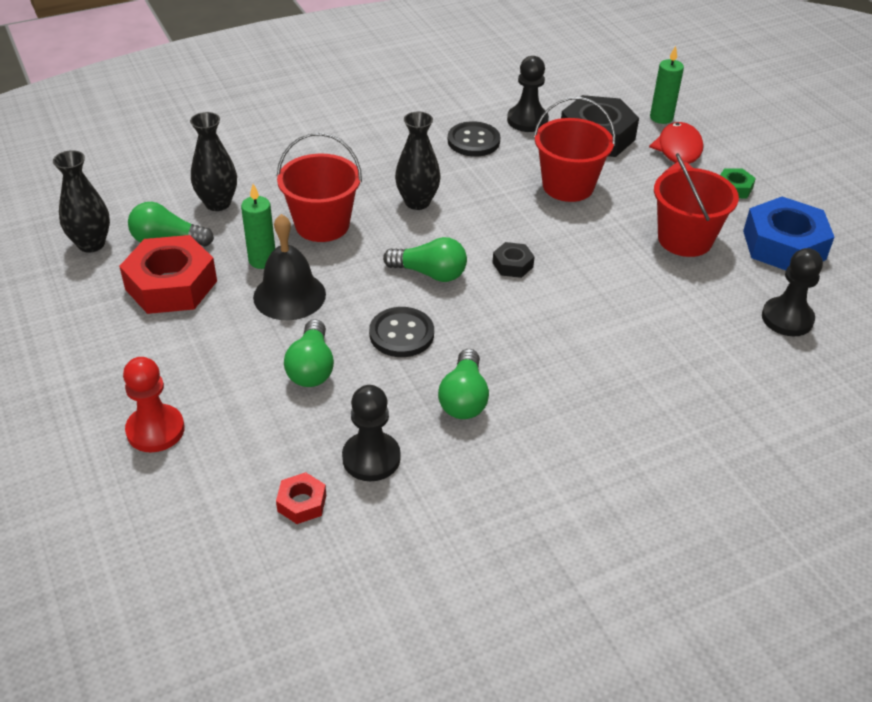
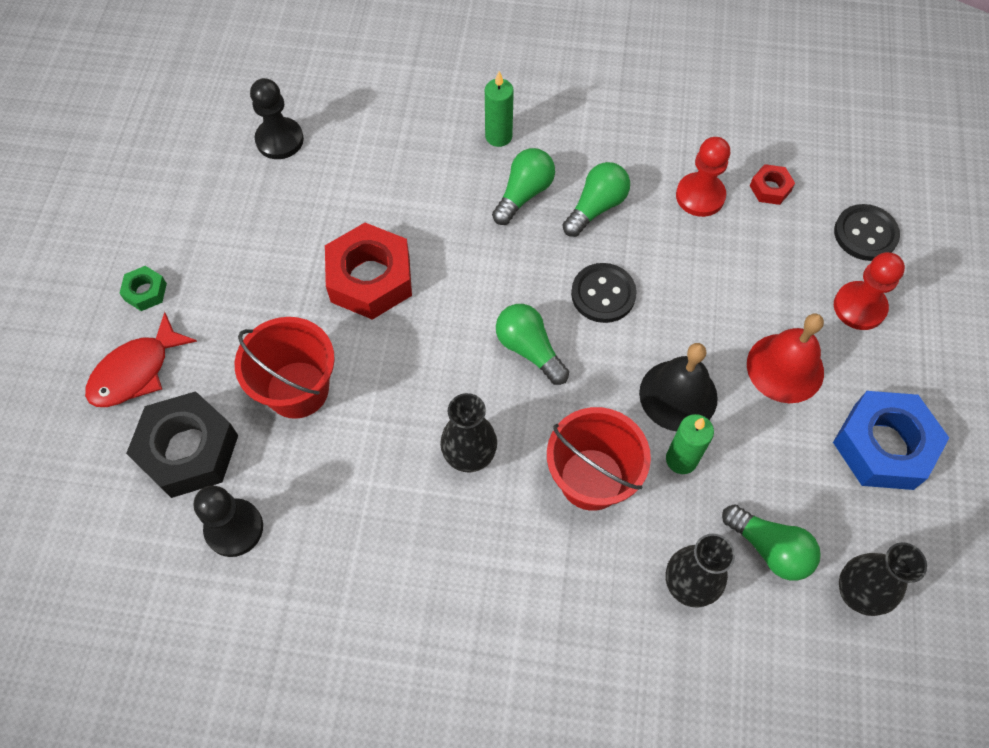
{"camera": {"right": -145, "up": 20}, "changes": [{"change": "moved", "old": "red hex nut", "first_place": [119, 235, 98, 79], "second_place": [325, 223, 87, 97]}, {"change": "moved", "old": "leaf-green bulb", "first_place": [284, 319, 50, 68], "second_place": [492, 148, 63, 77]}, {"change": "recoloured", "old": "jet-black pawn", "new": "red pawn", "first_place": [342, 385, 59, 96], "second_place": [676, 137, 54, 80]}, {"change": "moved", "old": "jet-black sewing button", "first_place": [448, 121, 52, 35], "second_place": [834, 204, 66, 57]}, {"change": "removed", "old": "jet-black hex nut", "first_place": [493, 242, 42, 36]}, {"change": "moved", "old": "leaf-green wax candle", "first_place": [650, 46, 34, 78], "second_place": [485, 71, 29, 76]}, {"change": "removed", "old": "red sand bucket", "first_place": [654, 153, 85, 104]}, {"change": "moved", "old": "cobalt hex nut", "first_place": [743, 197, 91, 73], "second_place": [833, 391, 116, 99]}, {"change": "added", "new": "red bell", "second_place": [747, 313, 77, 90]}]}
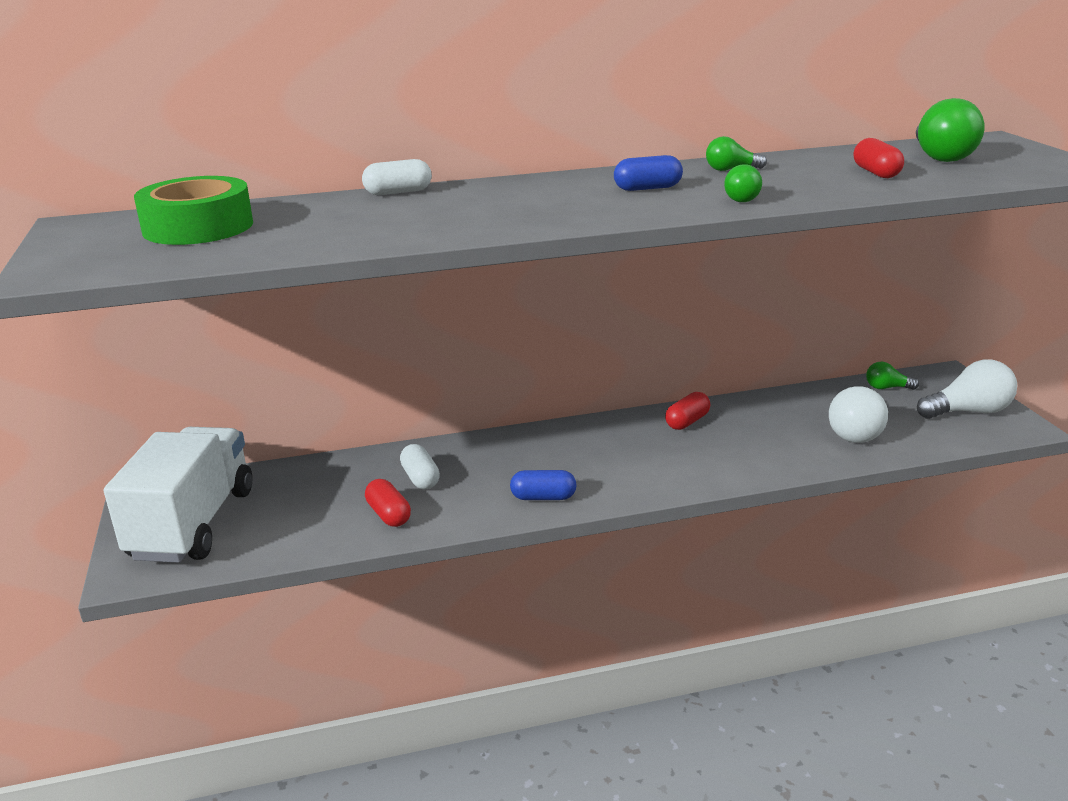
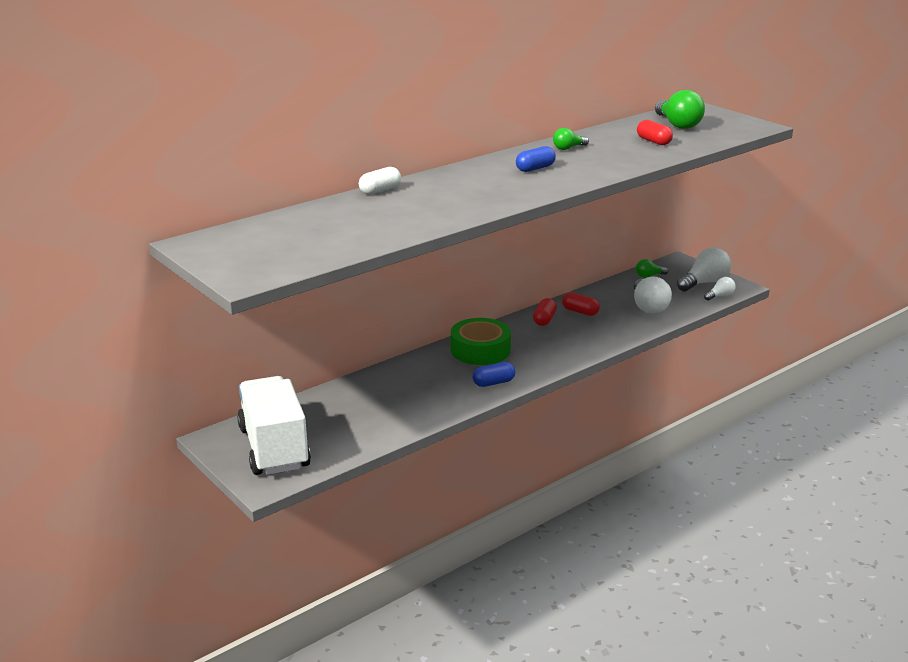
{"camera": {"right": -25, "up": 0}, "changes": [{"change": "moved", "old": "leaf-green tape", "first_place": [134, 176, 119, 69], "second_place": [451, 318, 60, 47]}, {"change": "moved", "old": "red pill shape", "first_place": [365, 479, 46, 48], "second_place": [562, 292, 38, 24]}, {"change": "removed", "old": "pure white pill shape", "first_place": [400, 444, 40, 45]}, {"change": "removed", "old": "leaf-green bulb", "first_place": [724, 164, 38, 38]}, {"change": "added", "new": "pure white bulb", "second_place": [704, 277, 32, 24]}]}
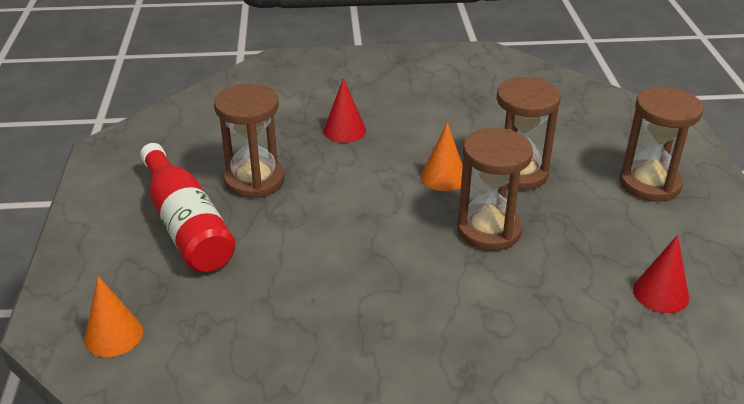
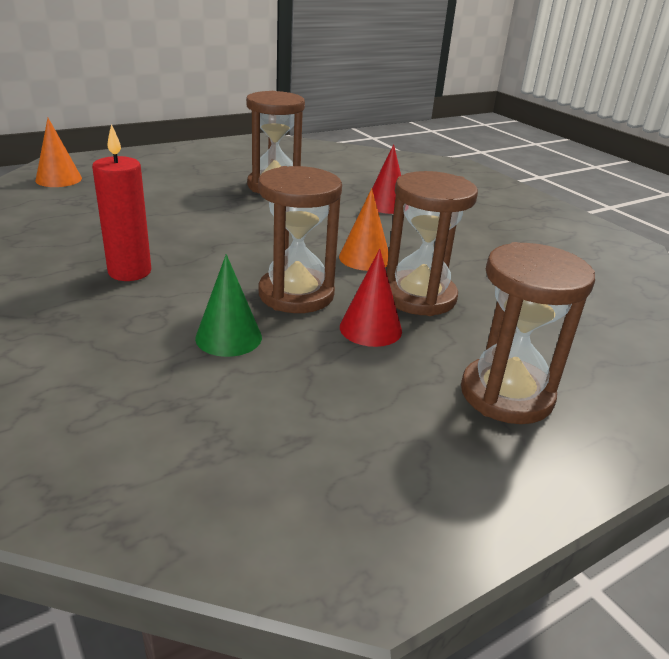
{"camera": {"right": 60, "up": -5}, "changes": [{"change": "removed", "old": "red bottle", "first_place": [140, 143, 96, 130]}, {"change": "moved", "old": "red solid cone", "first_place": [633, 235, 56, 78], "second_place": [340, 249, 62, 98]}, {"change": "added", "new": "red wax candle", "second_place": [92, 124, 59, 157]}, {"change": "added", "new": "leaf-green solid cone", "second_place": [195, 254, 67, 103]}]}
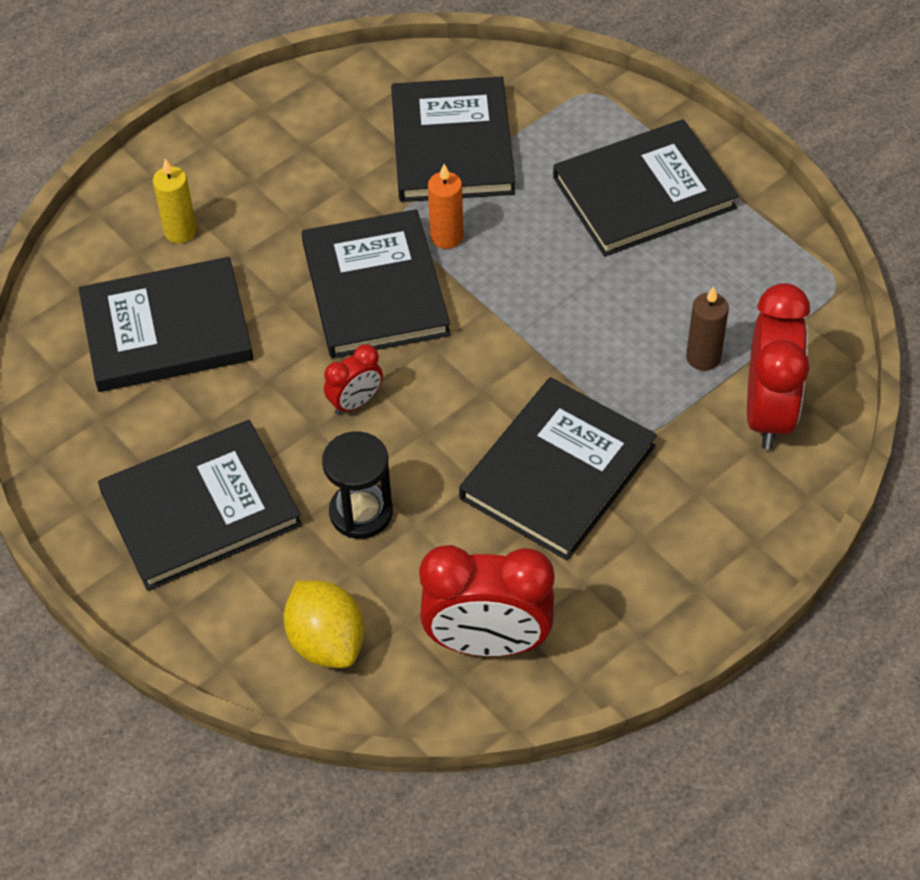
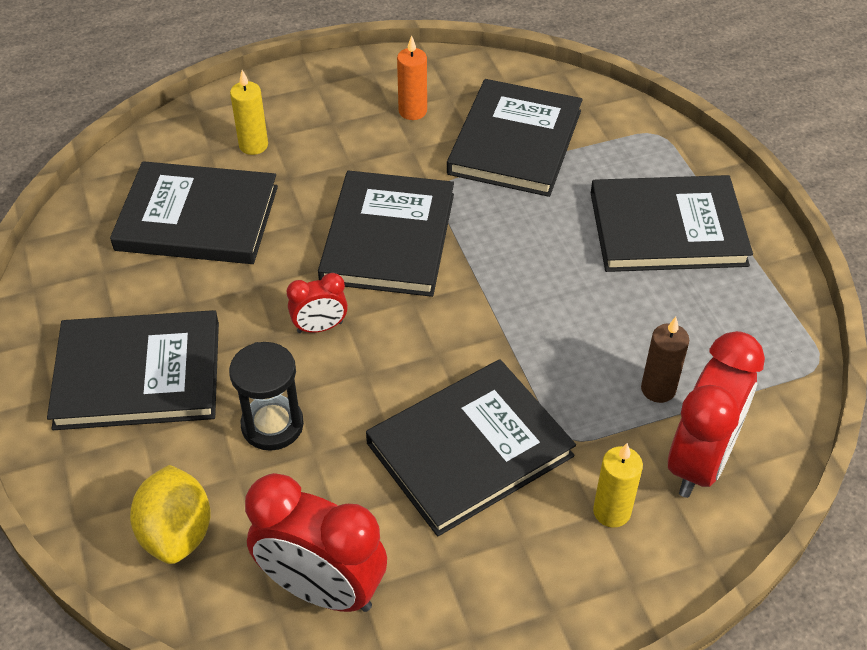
{"camera": {"right": 20, "up": -5}, "changes": [{"change": "moved", "old": "orange wax candle", "first_place": [428, 164, 35, 85], "second_place": [397, 35, 30, 85]}, {"change": "added", "new": "golden wax candle", "second_place": [593, 443, 50, 85]}]}
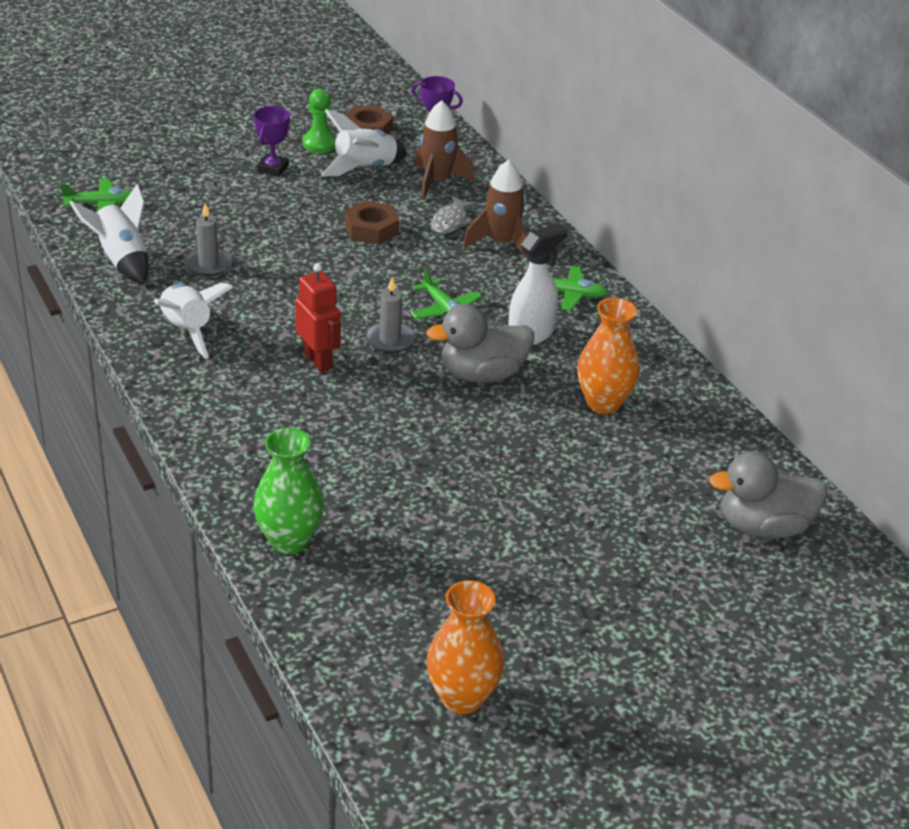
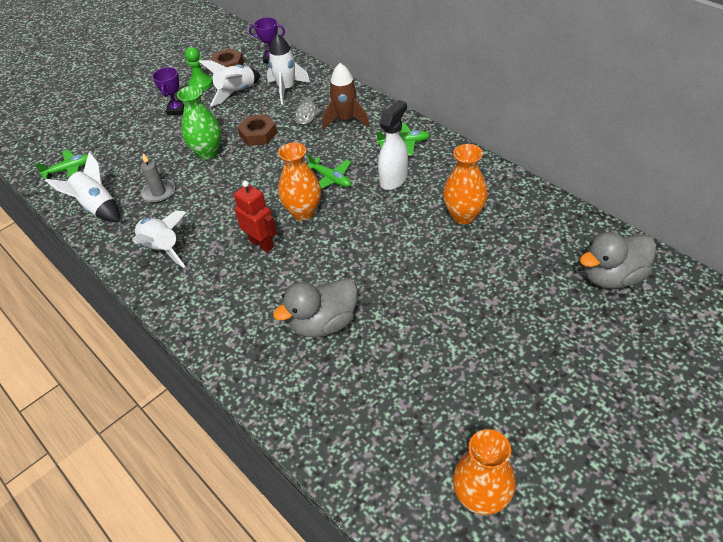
{"camera": {"right": -10, "up": 10}, "changes": [{"change": "moved", "old": "leaf-green tall vase", "first_place": [254, 428, 70, 126], "second_place": [177, 86, 44, 74]}, {"change": "replaced", "old": "gray wax candle", "new": "orange tall vase", "first_place": [365, 277, 50, 76], "second_place": [278, 142, 43, 79]}, {"change": "recoloured", "old": "russet toy rocket", "new": "pure white toy rocket", "first_place": [415, 100, 60, 100], "second_place": [267, 34, 43, 70]}, {"change": "moved", "old": "gray toy duck", "first_place": [426, 304, 108, 79], "second_place": [273, 278, 85, 59]}]}
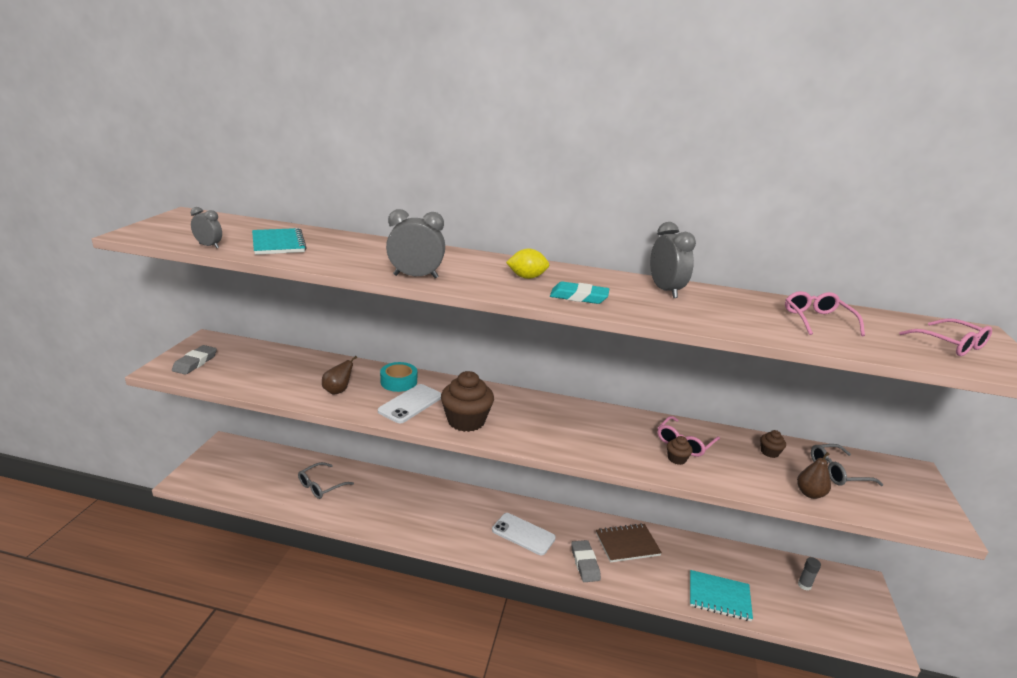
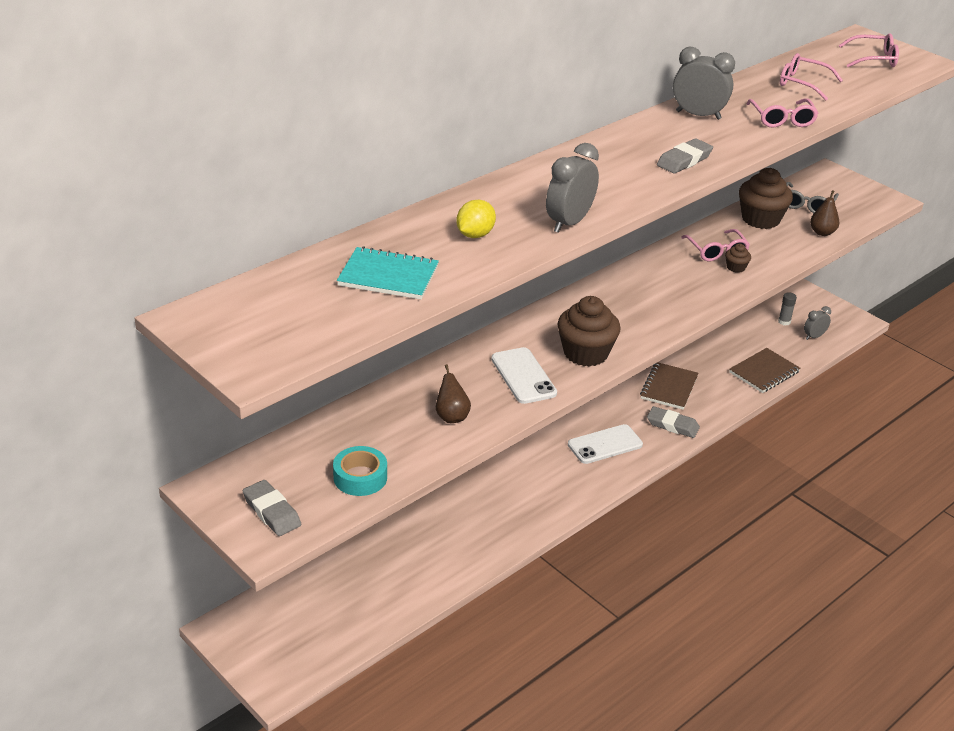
{"camera": {"right": -55, "up": 10}, "changes": [{"change": "moved", "old": "gray bedside clock", "first_place": [191, 207, 31, 41], "second_place": [804, 306, 27, 34]}, {"change": "removed", "old": "gray eyeglasses", "first_place": [298, 462, 56, 37]}, {"change": "moved", "old": "teal tape", "first_place": [380, 362, 37, 30], "second_place": [333, 446, 54, 50]}, {"change": "moved", "old": "golden toy lemon", "first_place": [506, 249, 43, 30], "second_place": [456, 200, 40, 38]}, {"change": "recoloured", "old": "teal eraser", "new": "gray eraser", "first_place": [550, 281, 59, 23], "second_place": [657, 138, 56, 36]}, {"change": "recoloured", "old": "teal exercise book", "new": "russet exercise book", "first_place": [690, 570, 63, 51], "second_place": [729, 348, 72, 45]}, {"change": "resized", "old": "russet fairy cake", "first_place": [760, 430, 26, 28], "second_place": [739, 168, 54, 61], "factor": 2.18}, {"change": "added", "new": "pink eyeglasses", "second_place": [746, 98, 73, 30]}]}
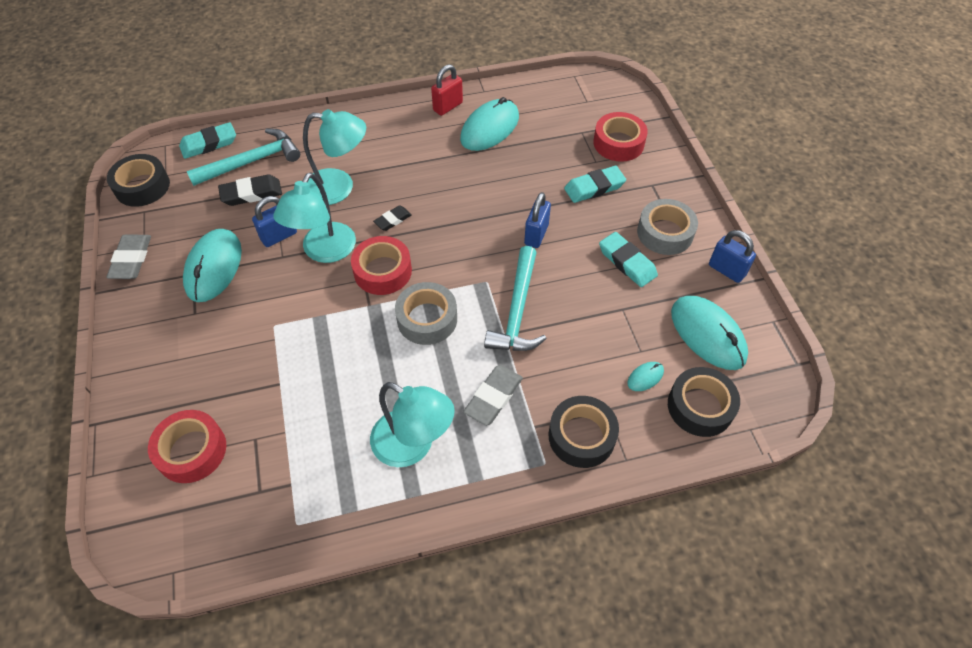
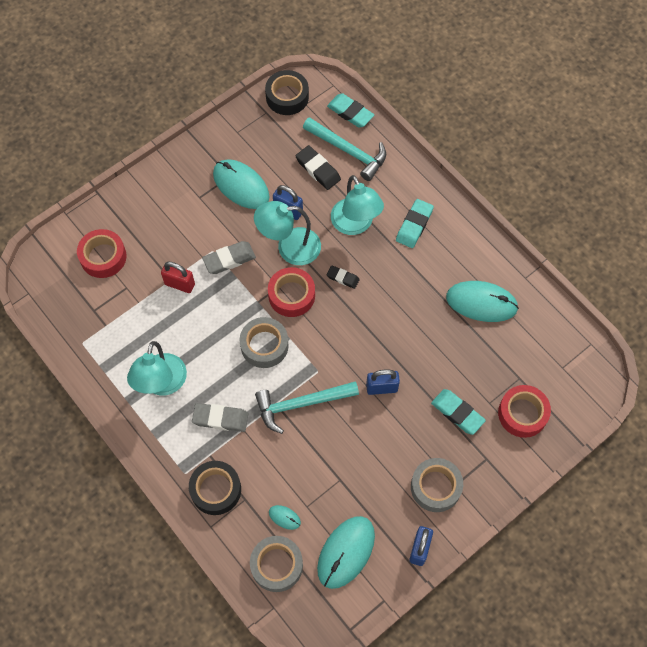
{"camera": {"right": 65, "up": 10}, "changes": [{"change": "moved", "old": "gray eraser", "first_place": [106, 235, 45, 44], "second_place": [202, 241, 54, 33]}, {"change": "turned", "old": "teal PC mouse", "first_place": [183, 229, 59, 73], "second_place": [213, 159, 57, 50], "degrees": 60}, {"change": "moved", "old": "red padlock", "first_place": [431, 65, 32, 51], "second_place": [161, 262, 34, 31]}, {"change": "moved", "old": "teal eraser", "first_place": [599, 232, 59, 55], "second_place": [396, 199, 38, 49]}, {"change": "recoloured", "old": "jet-black tape", "new": "gray tape", "first_place": [668, 367, 72, 70], "second_place": [250, 536, 53, 56]}]}
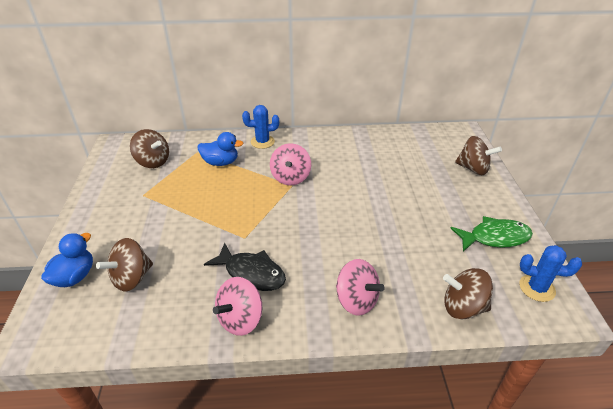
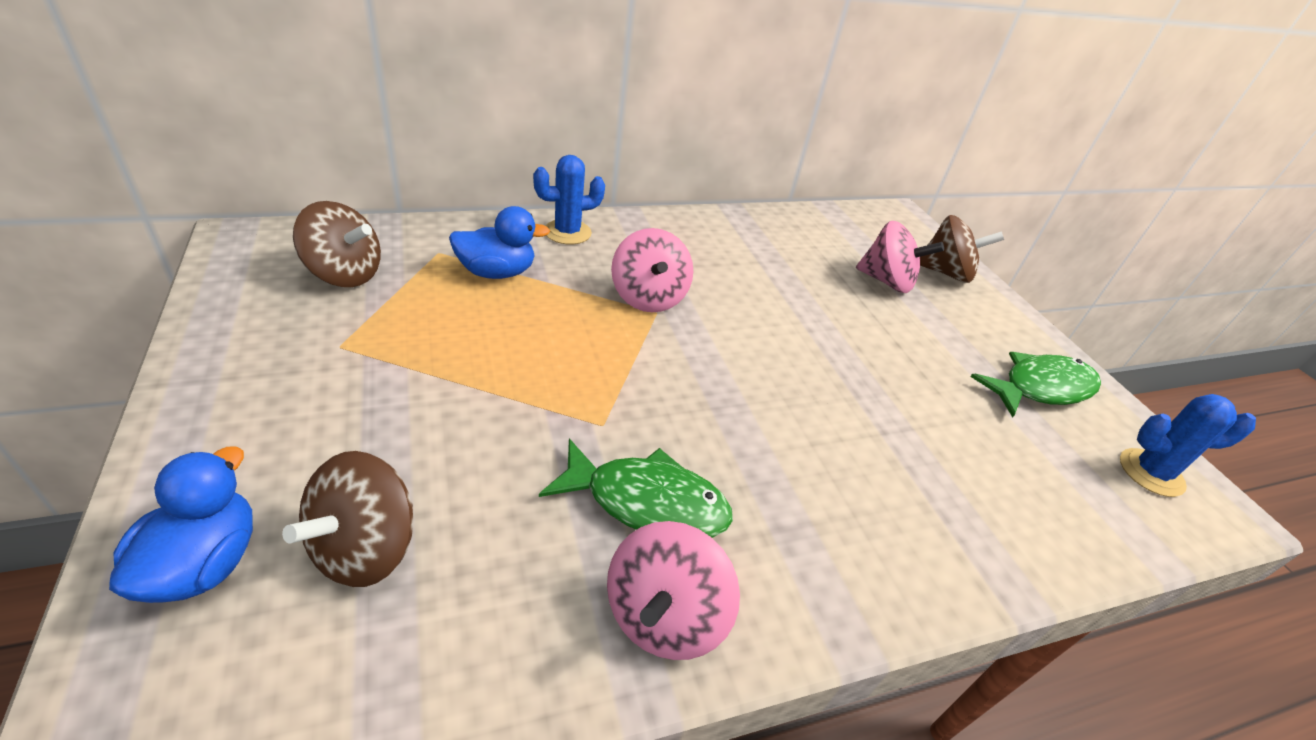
{"camera": {"right": -20, "up": 0}, "changes": [{"change": "recoloured", "old": "jet-black fish", "new": "leaf-green fish", "first_place": [204, 243, 82, 48], "second_place": [539, 439, 194, 99]}, {"change": "moved", "old": "pink spinning top", "first_place": [336, 259, 49, 57], "second_place": [856, 221, 88, 72]}, {"change": "removed", "old": "russet spinning top", "first_place": [443, 268, 50, 51]}]}
